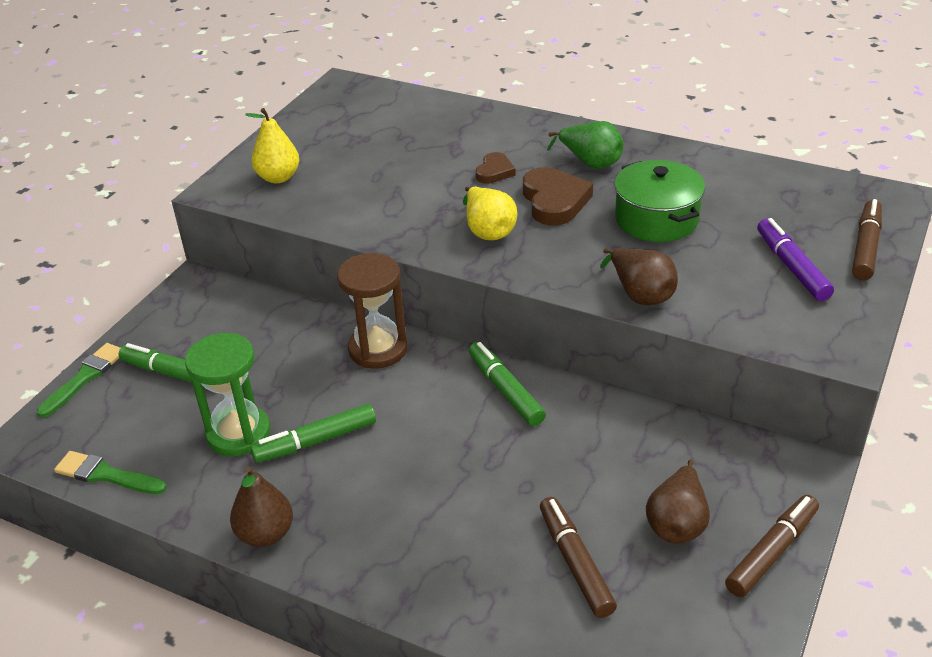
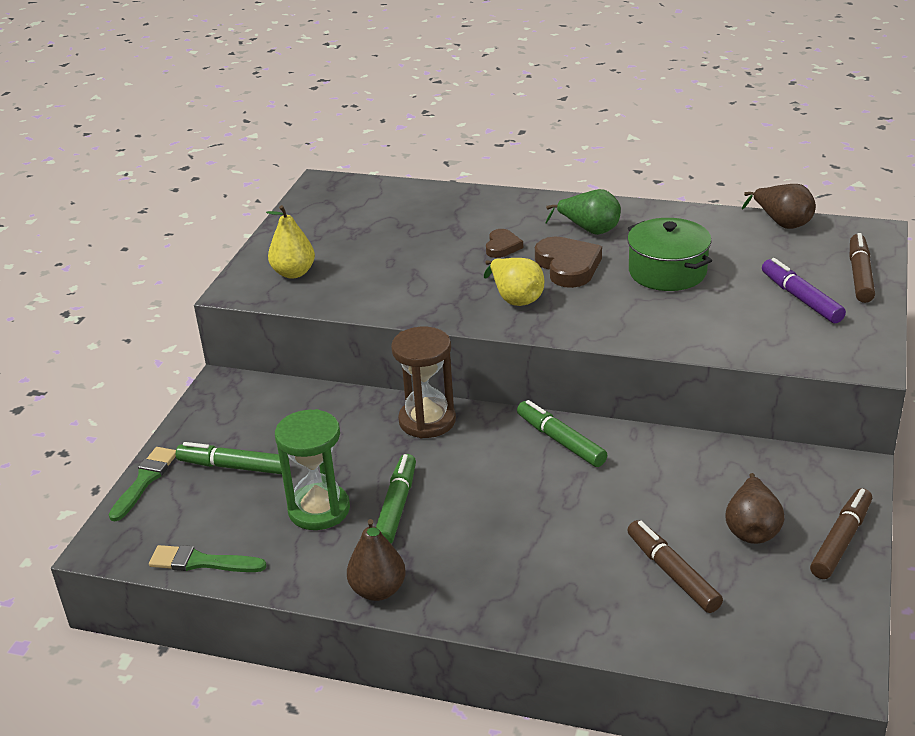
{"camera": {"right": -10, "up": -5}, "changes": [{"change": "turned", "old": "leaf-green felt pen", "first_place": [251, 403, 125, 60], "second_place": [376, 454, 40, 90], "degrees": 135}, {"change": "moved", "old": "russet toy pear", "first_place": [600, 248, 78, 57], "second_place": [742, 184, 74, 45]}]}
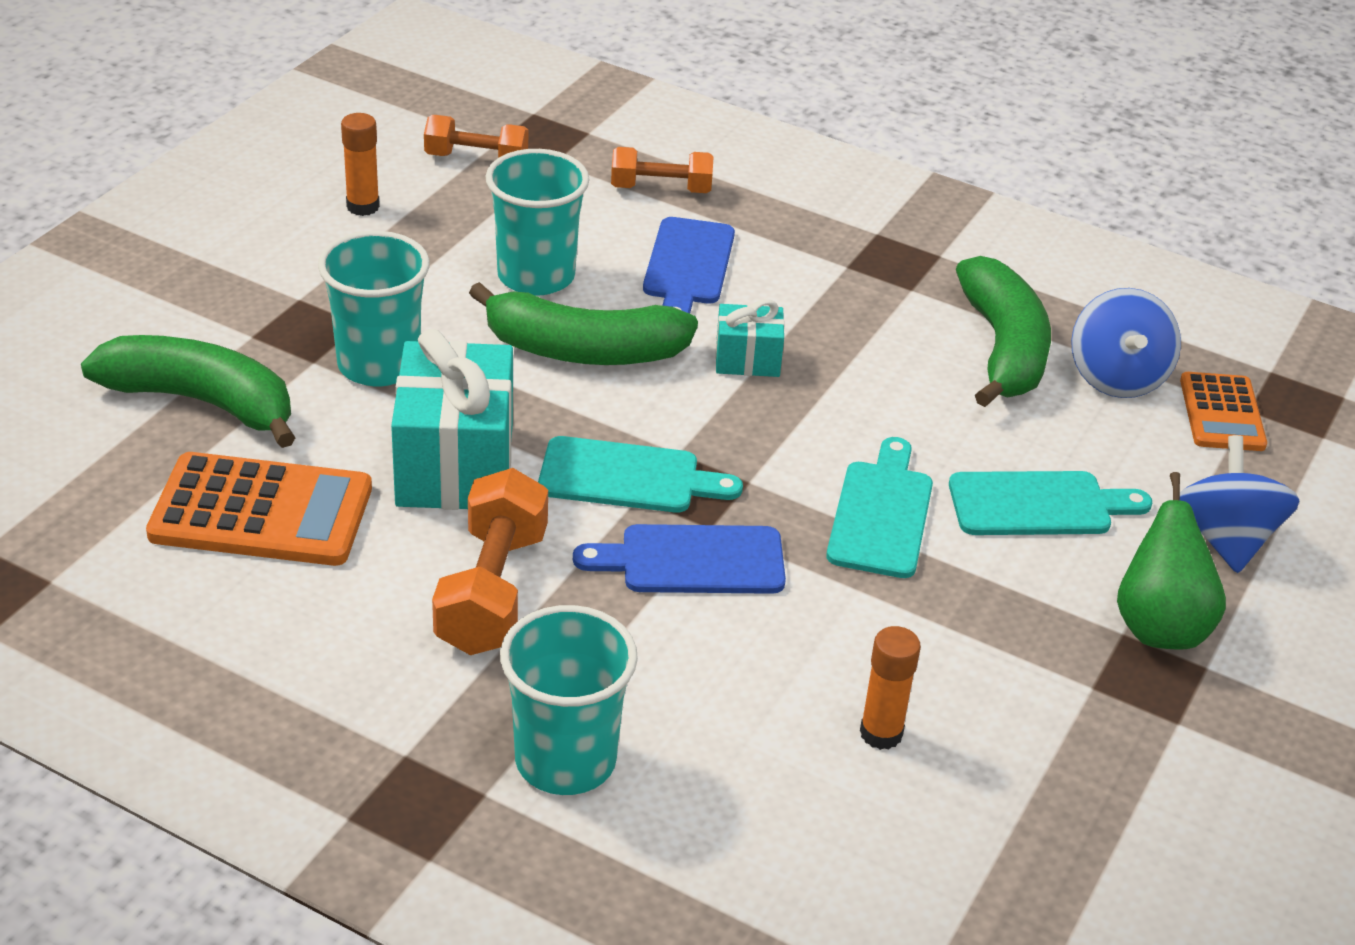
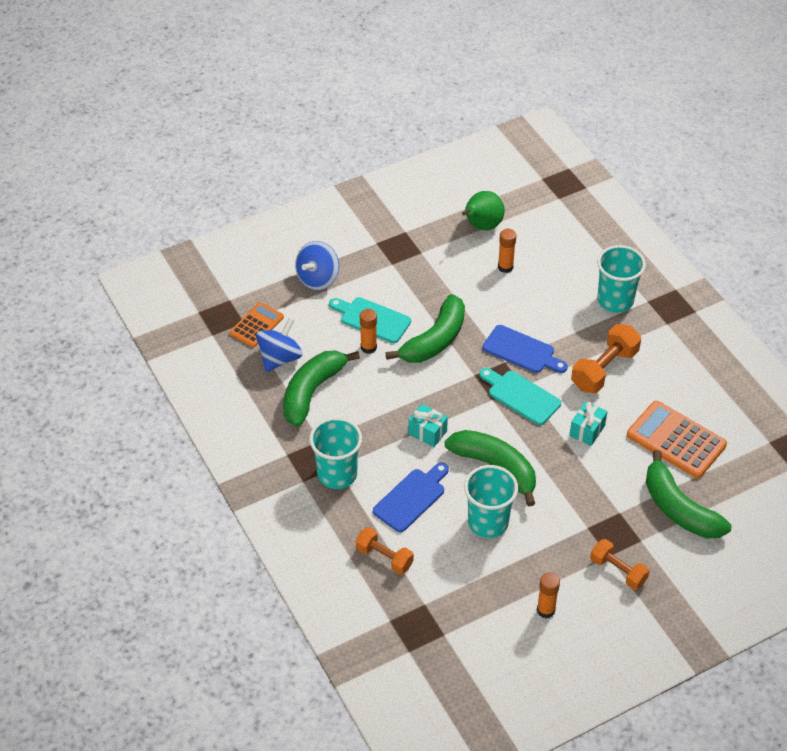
{"camera": {"right": -145, "up": 10}, "changes": [{"change": "moved", "old": "teal beaker", "first_place": [318, 231, 112, 155], "second_place": [309, 417, 53, 72]}, {"change": "resized", "old": "teal gift", "first_place": [391, 329, 122, 181], "second_place": [569, 401, 38, 45], "factor": 0.51}, {"change": "moved", "old": "orange hand weight", "first_place": [424, 115, 104, 43], "second_place": [590, 539, 60, 51]}, {"change": "replaced", "old": "teal bread board", "new": "leaf-green banana", "first_place": [826, 437, 107, 141], "second_place": [386, 294, 79, 69]}, {"change": "moved", "old": "leaf-green toy pear", "first_place": [1117, 472, 109, 177], "second_place": [462, 191, 43, 39]}, {"change": "added", "new": "orange stick of glue", "second_place": [360, 309, 17, 45]}]}
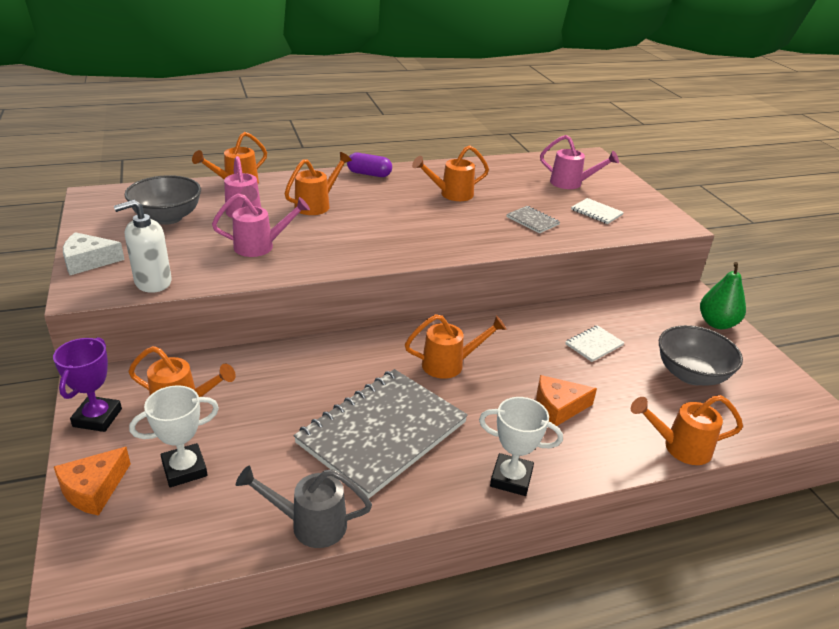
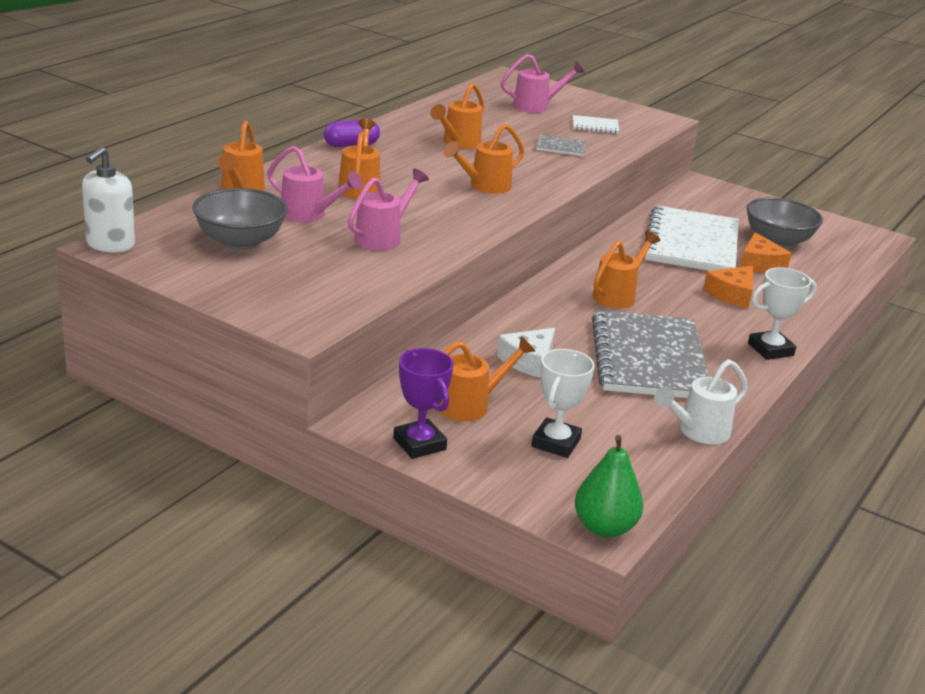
{"camera": {"right": -40, "up": -5}, "changes": [{"change": "moved", "old": "orange piece of cheese", "first_place": [54, 447, 77, 69], "second_place": [740, 232, 52, 41]}, {"change": "moved", "old": "pure white piece of cheese", "first_place": [63, 232, 62, 43], "second_place": [497, 328, 58, 50]}, {"change": "moved", "old": "pure white soap pump", "first_place": [114, 200, 58, 93], "second_place": [82, 147, 53, 105]}, {"change": "recoloured", "old": "gray watering can", "new": "pure white watering can", "first_place": [236, 465, 136, 83], "second_place": [654, 359, 94, 85]}, {"change": "resized", "old": "pure white exercise book", "first_place": [566, 325, 59, 37], "second_place": [644, 205, 95, 66], "factor": 2.44}, {"change": "moved", "old": "orange watering can", "first_place": [631, 395, 112, 70], "second_place": [443, 124, 82, 70]}, {"change": "moved", "old": "leaf-green toy pear", "first_place": [700, 262, 46, 67], "second_place": [575, 435, 68, 102]}]}
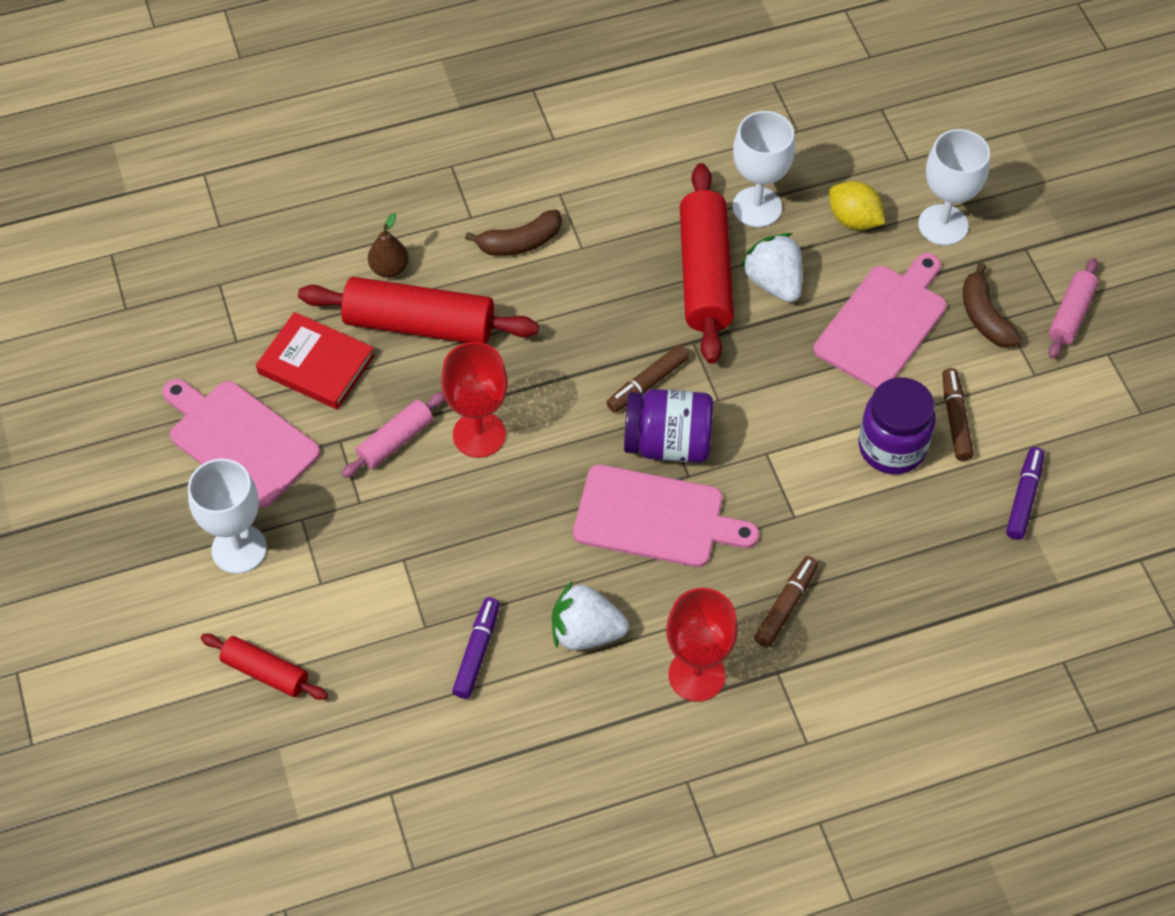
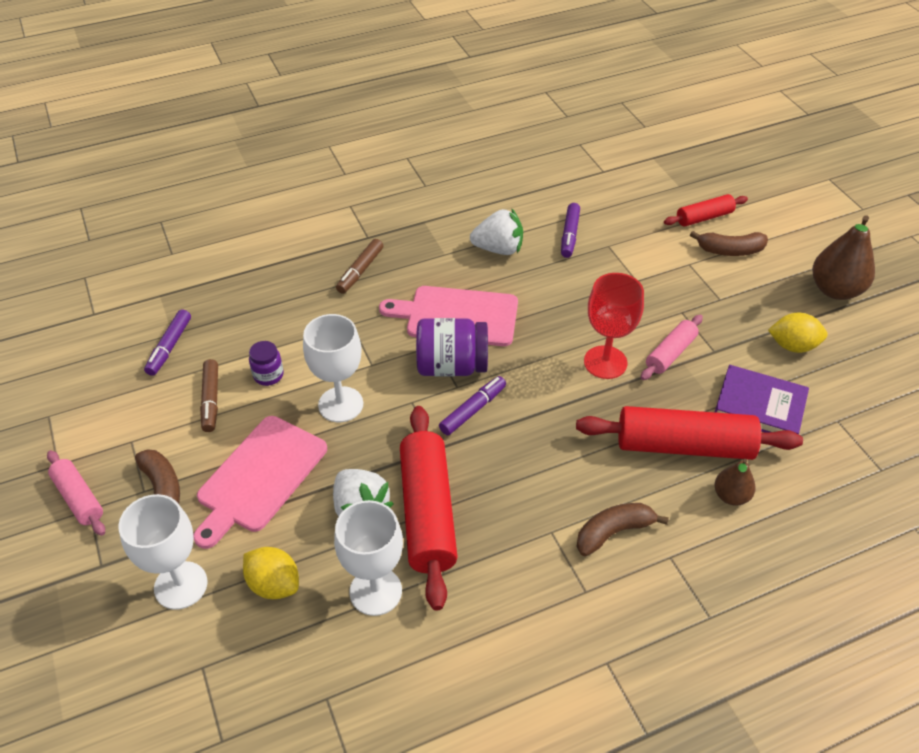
{"camera": {"right": 175, "up": -10}, "changes": [{"change": "replaced", "old": "pink bread board", "new": "golden toy lemon", "first_place": [162, 379, 158, 129], "second_place": [768, 313, 60, 40]}, {"change": "moved", "old": "pure white goblet", "first_place": [188, 459, 79, 115], "second_place": [303, 314, 60, 108]}, {"change": "turned", "old": "red dough roller", "first_place": [201, 634, 127, 66], "second_place": [664, 194, 84, 33], "degrees": -45}, {"change": "recoloured", "old": "red hardcover", "new": "purple hardcover", "first_place": [256, 312, 119, 97], "second_place": [715, 365, 94, 69]}, {"change": "recoloured", "old": "russet felt pen", "new": "purple felt pen", "first_place": [606, 345, 83, 68], "second_place": [439, 376, 67, 59]}, {"change": "removed", "old": "red goblet", "first_place": [666, 588, 72, 114]}, {"change": "resized", "old": "purple jam jar", "first_place": [859, 377, 77, 97], "second_place": [249, 341, 35, 45], "factor": 0.54}, {"change": "turned", "old": "pink dough roller", "first_place": [1049, 258, 49, 101], "second_place": [47, 450, 58, 86], "degrees": -60}, {"change": "added", "new": "russet banana", "second_place": [690, 231, 78, 25]}, {"change": "added", "new": "russet toy pear", "second_place": [812, 215, 63, 85]}]}
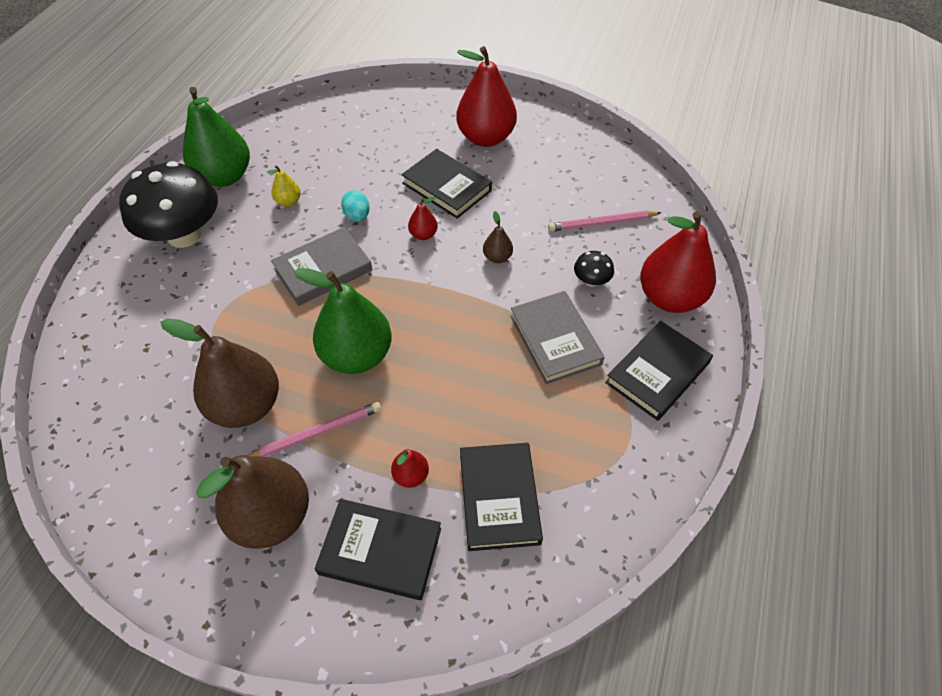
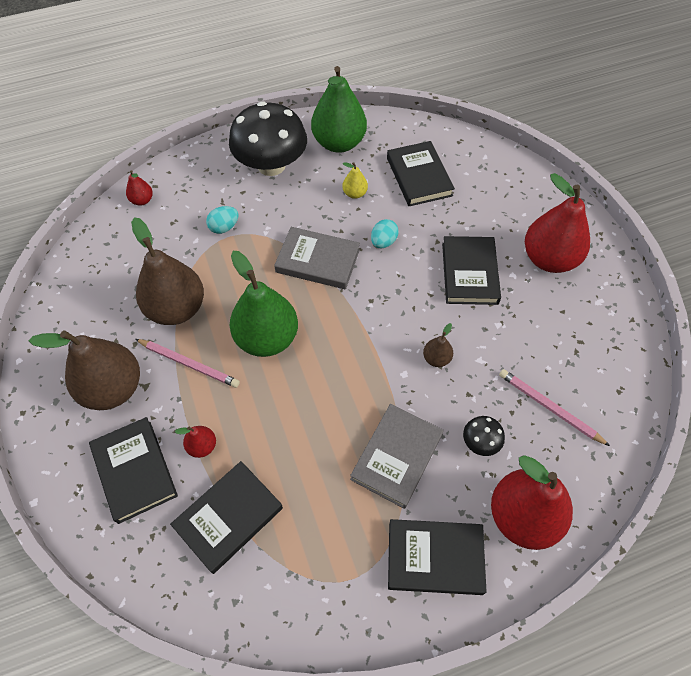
{"camera": {"right": 50, "up": 5}, "changes": [{"change": "moved", "old": "red toy pear", "first_place": [408, 197, 30, 43], "second_place": [126, 170, 27, 36]}, {"change": "added", "new": "teal egg", "second_place": [206, 206, 32, 28]}, {"change": "added", "new": "jet-black hardcover", "second_place": [387, 141, 68, 65]}]}
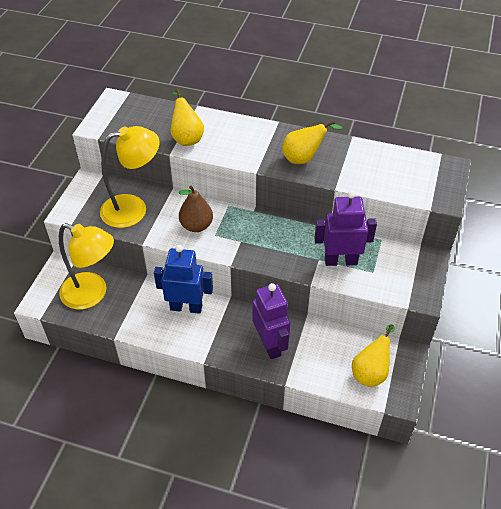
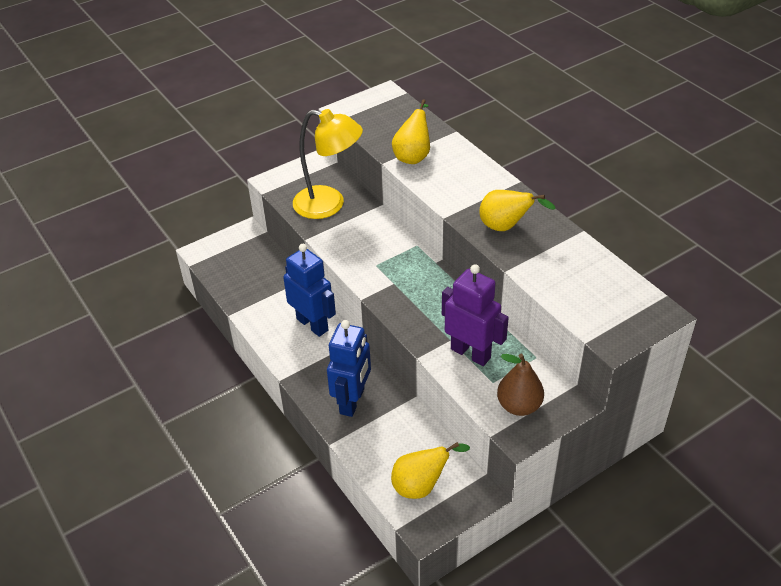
{"camera": {"right": 40, "up": -5}, "changes": [{"change": "removed", "old": "golden reading lamp", "first_place": [59, 223, 55, 86]}, {"change": "moved", "old": "russet toy pear", "first_place": [179, 186, 34, 46], "second_place": [497, 354, 47, 62]}, {"change": "recoloured", "old": "purple robot figure", "new": "cobalt robot figure", "first_place": [252, 283, 38, 76], "second_place": [327, 320, 44, 97]}]}
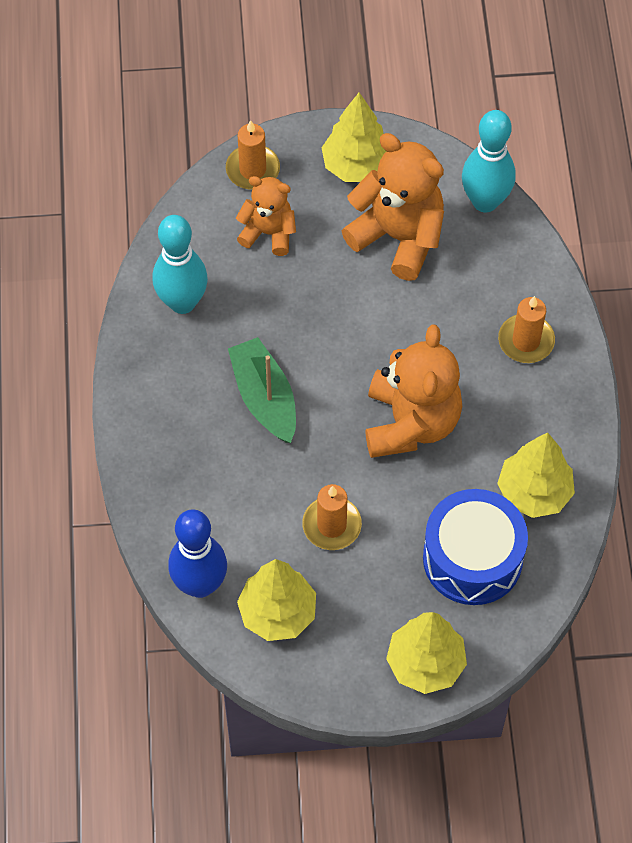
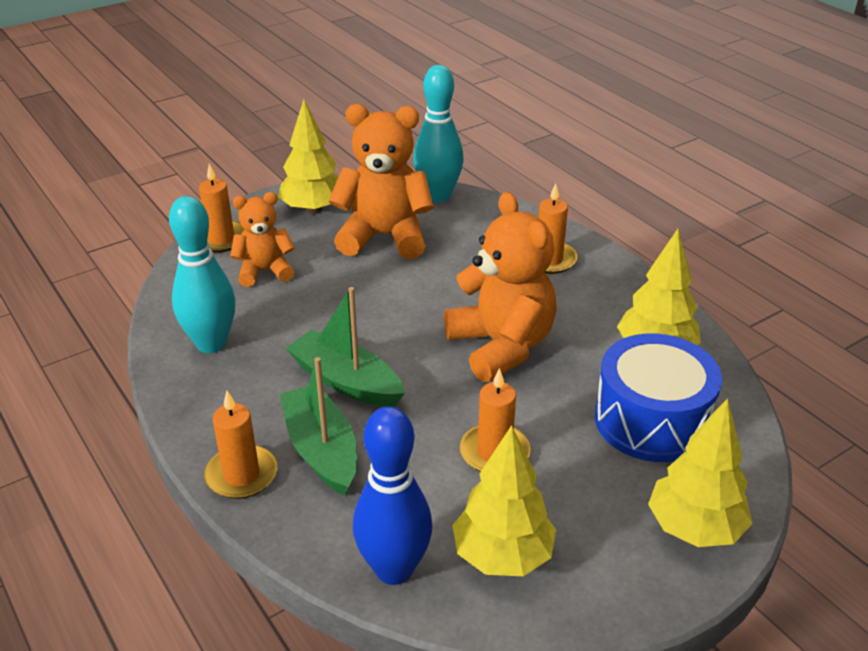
{"camera": {"right": -30, "up": -25}, "changes": [{"change": "added", "new": "orange wax candle", "second_place": [204, 391, 73, 108]}, {"change": "added", "new": "leaf-green toy boat", "second_place": [280, 357, 77, 139]}]}
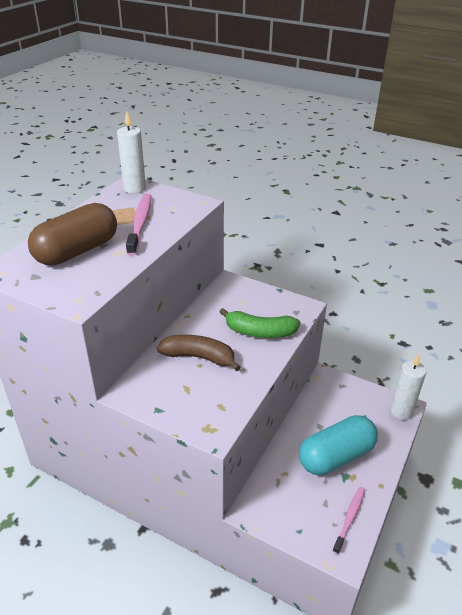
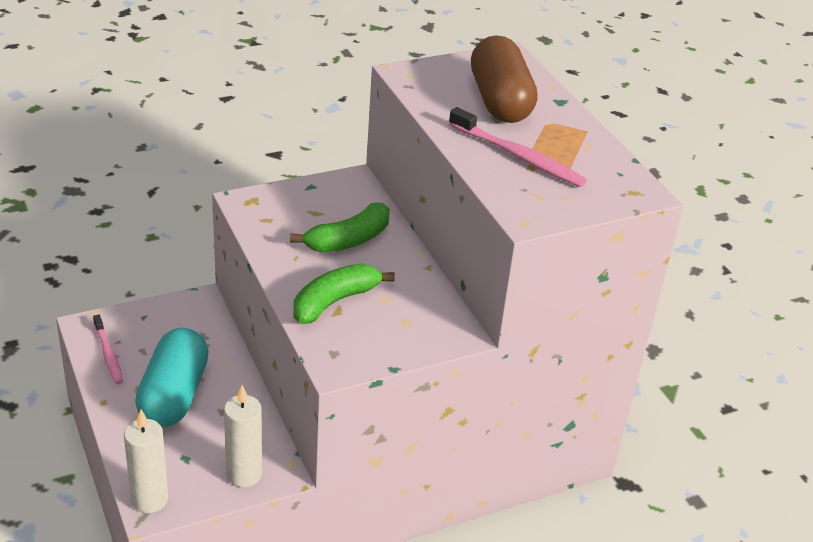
{"camera": {"right": 125, "up": 0}, "changes": [{"change": "moved", "old": "pure white wax candle", "first_place": [117, 111, 29, 83], "second_place": [224, 385, 38, 102]}, {"change": "recoloured", "old": "russet banana", "new": "leaf-green banana", "first_place": [157, 335, 84, 36], "second_place": [290, 203, 100, 49]}]}
